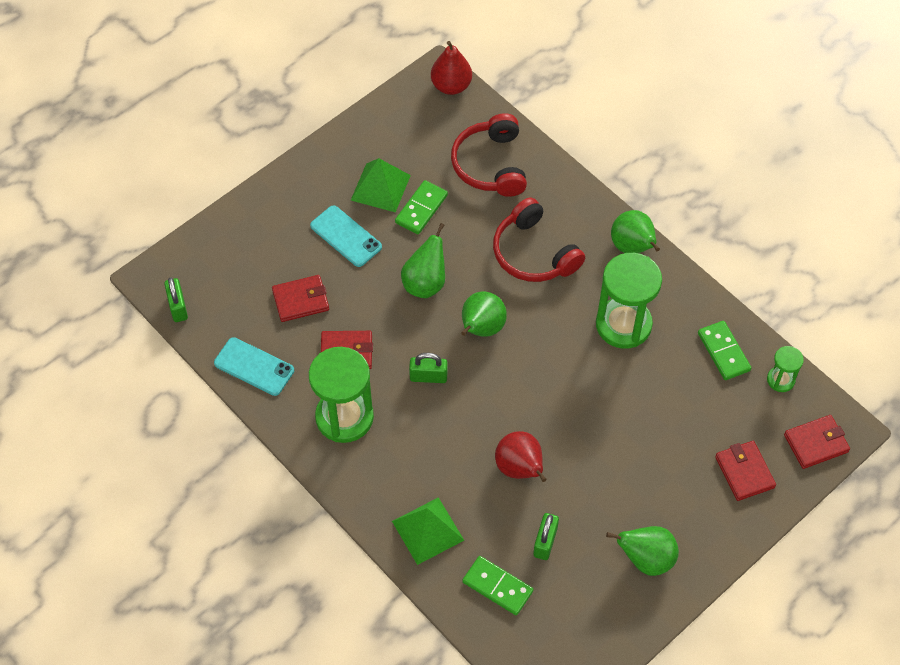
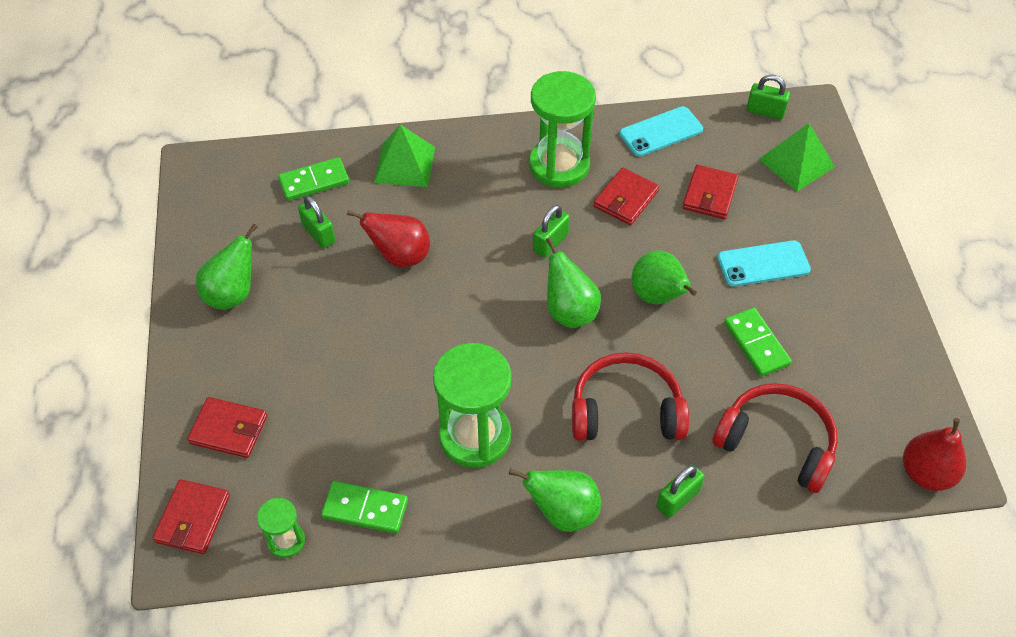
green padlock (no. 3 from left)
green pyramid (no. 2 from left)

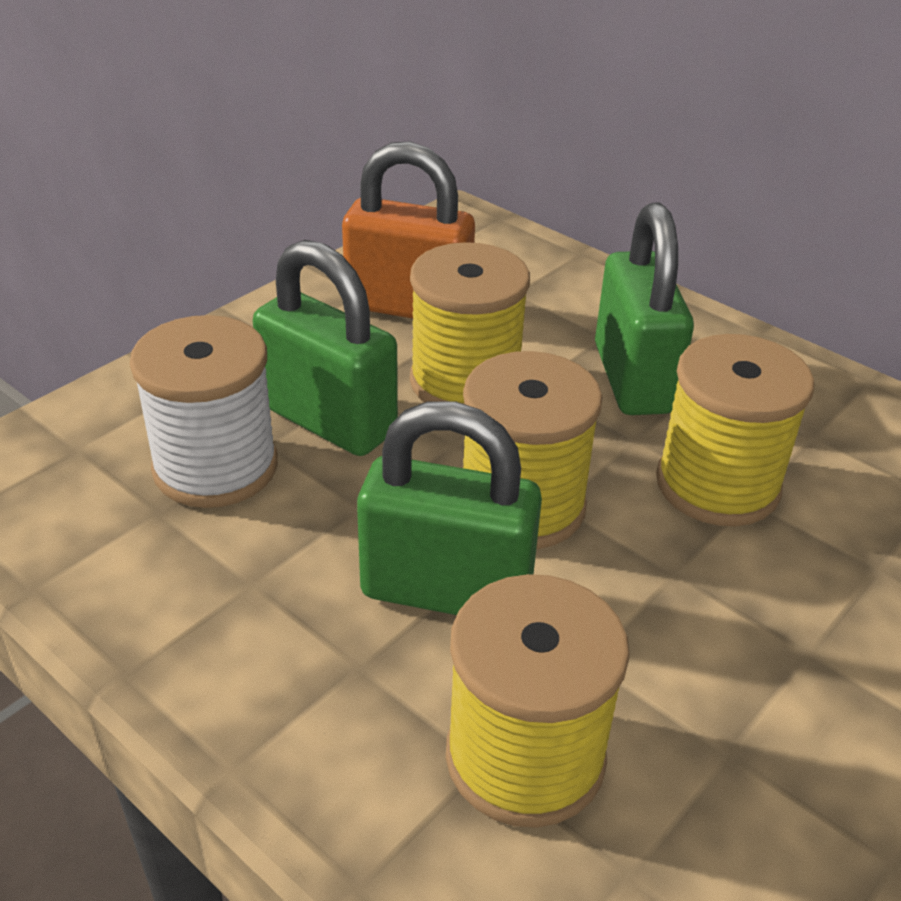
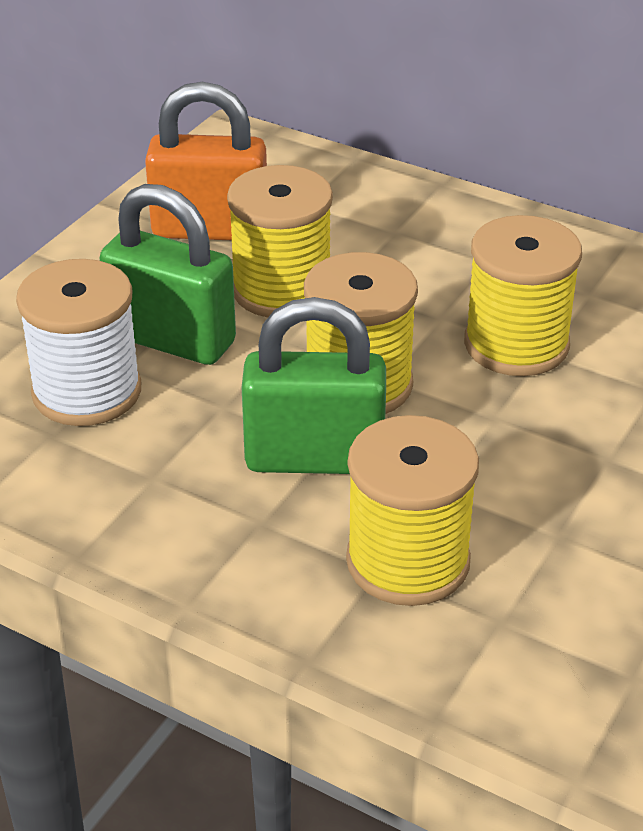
green padlock (no. 3 from left in the first image)

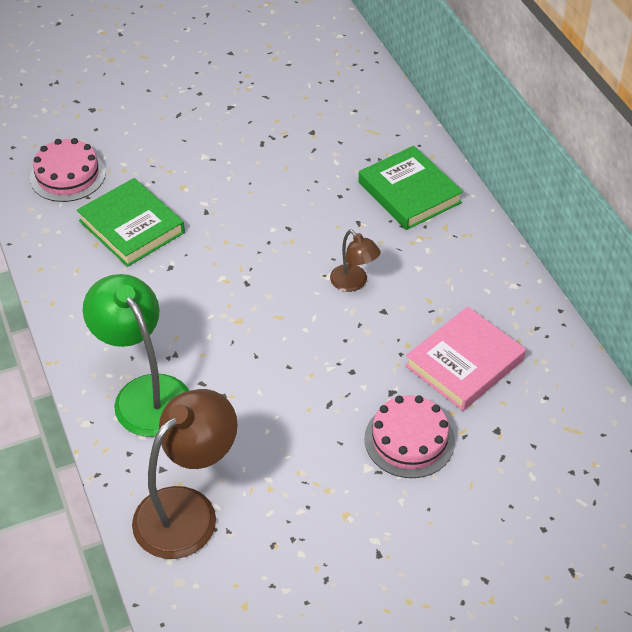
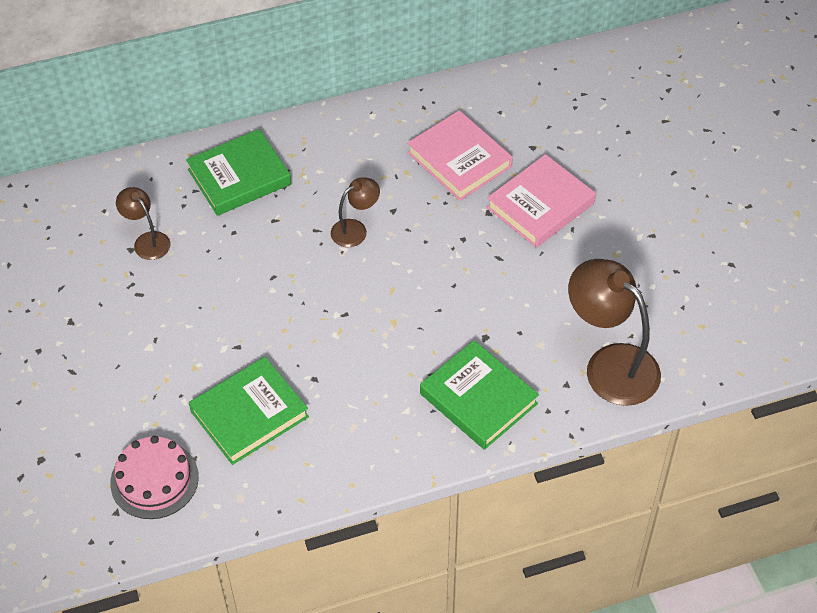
brown lamp (no. 1 from left)
green book (no. 3 from left)
pink book (no. 2 from left)

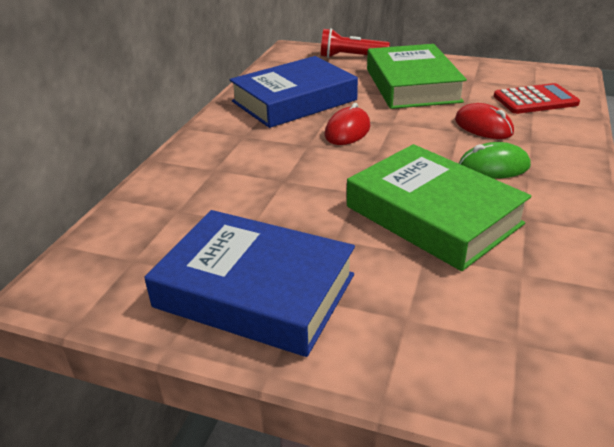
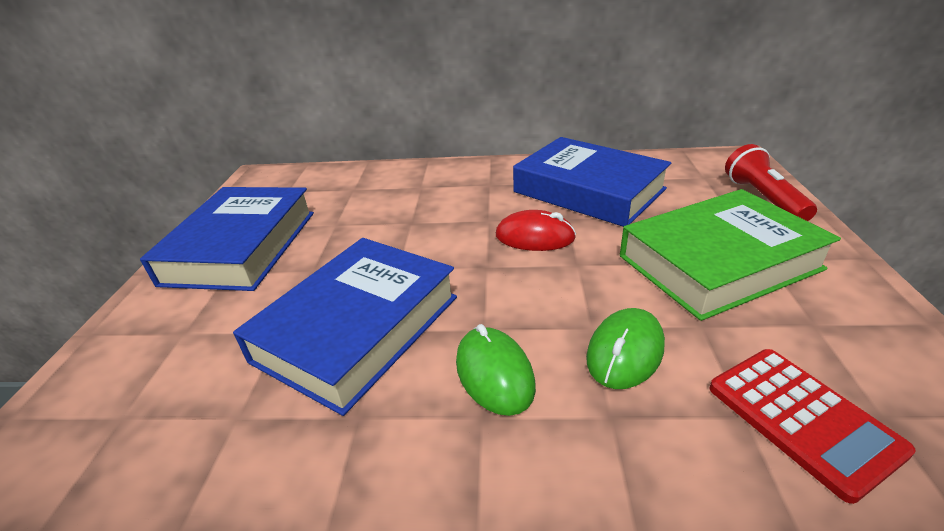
blue book (no. 2 from left)
green mouse (no. 2 from left)

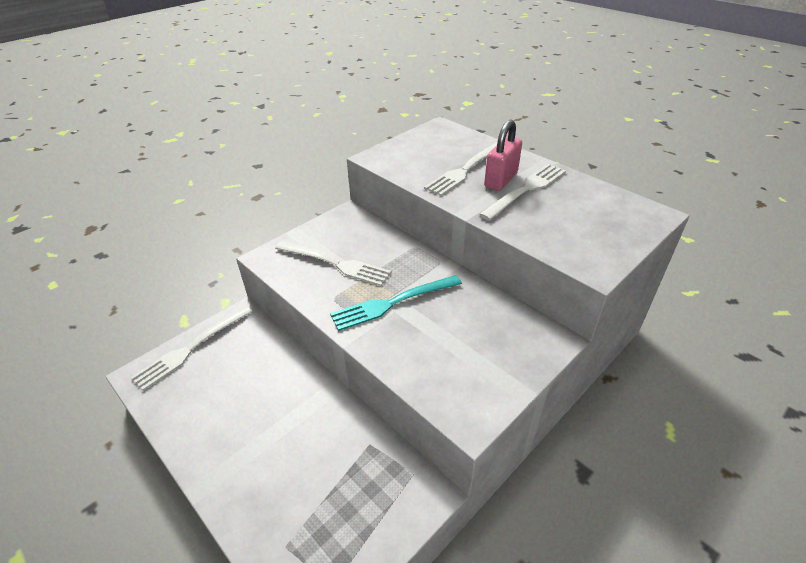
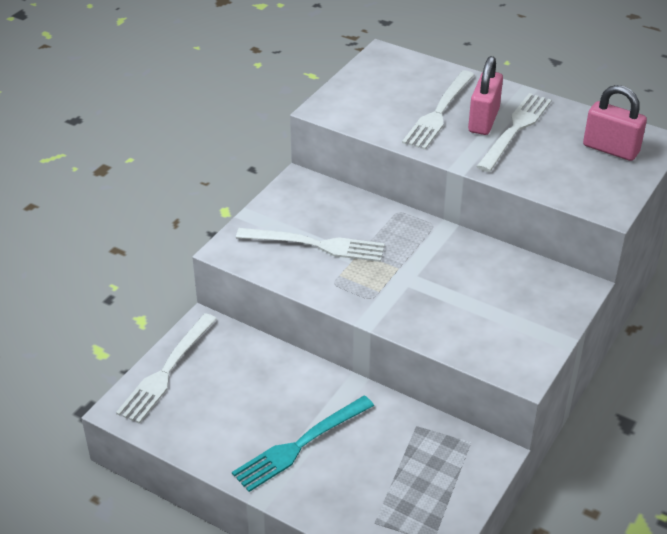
turquoise fork
pink padlock (no. 2 from left)

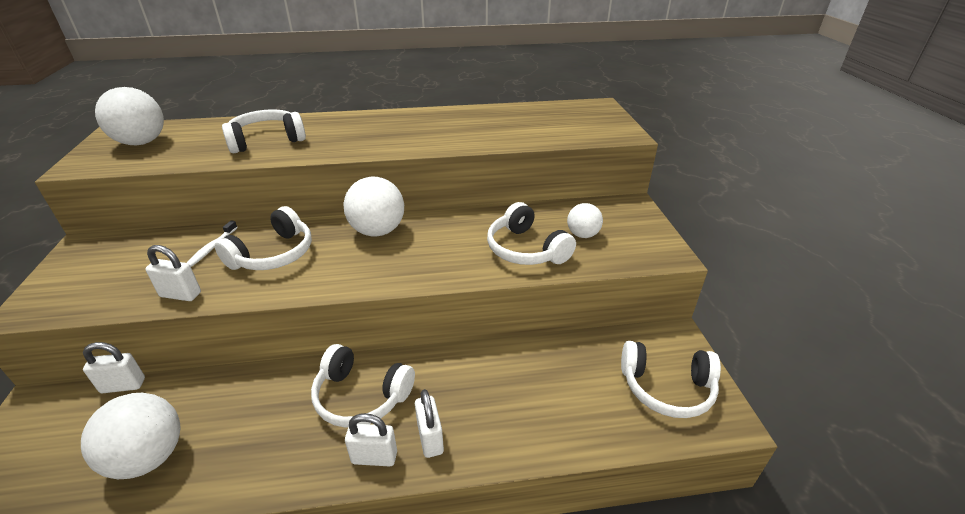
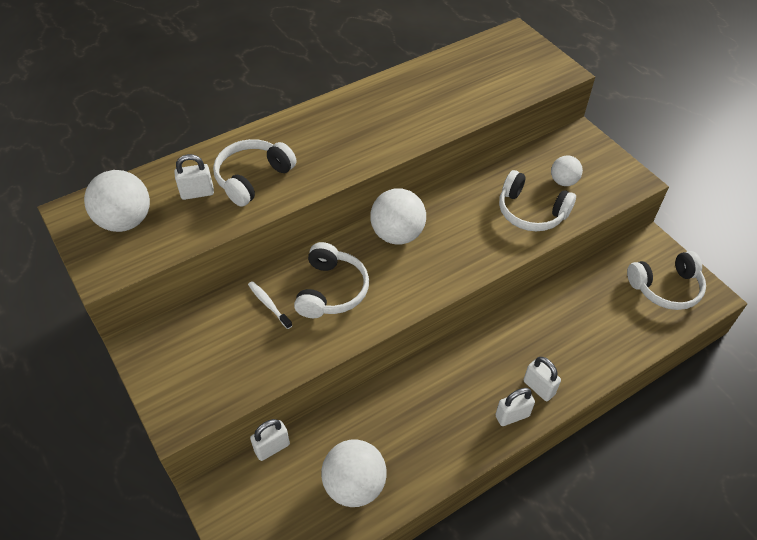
white padlock (no. 1 from left)
white toothbrush
white headphones (no. 3 from left in the first image)

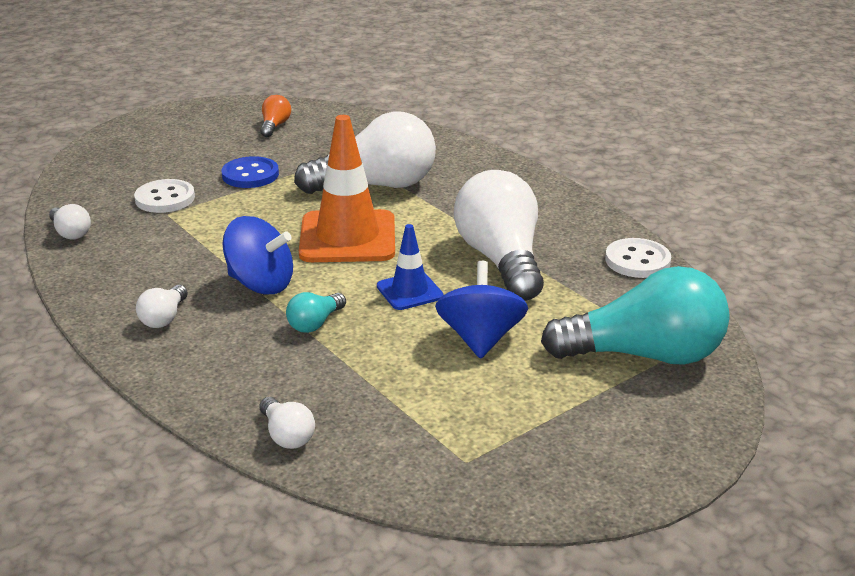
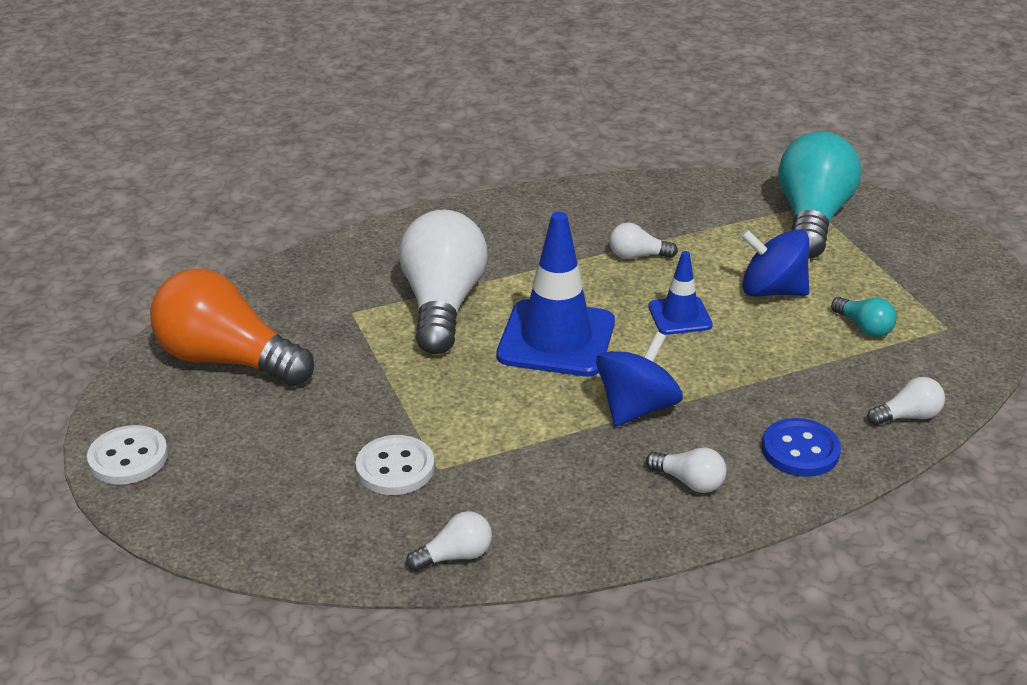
white button (no. 1 from left)
orange light bulb
blue traffic cone (no. 1 from left)
white light bulb (no. 3 from left)
blue button
turquoise light bulb (no. 2 from left)

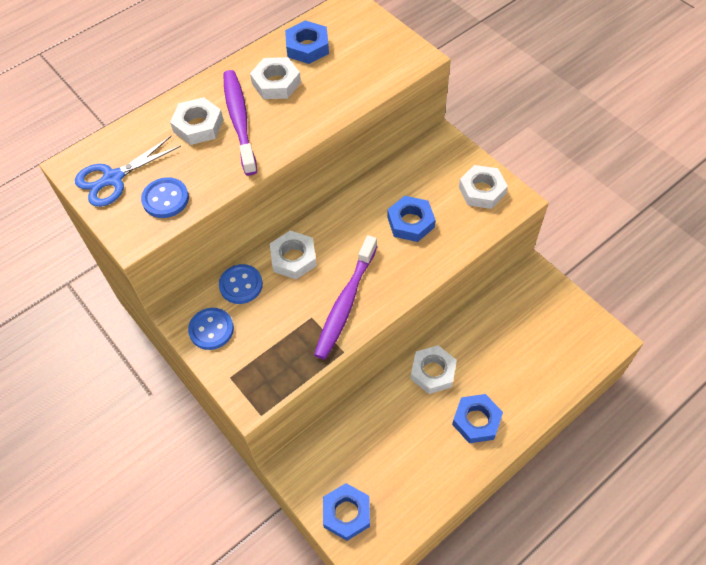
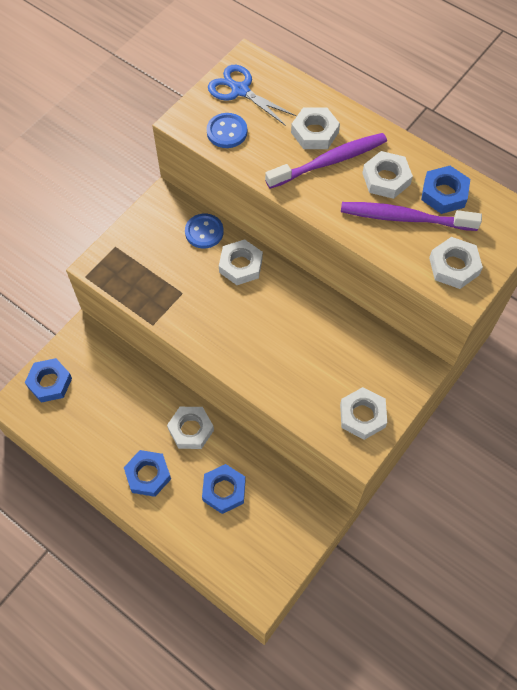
blue nut (no. 3 from left)
purple toothbrush (no. 2 from left)
white nut (no. 6 from left)
blue button (no. 2 from left in the first image)

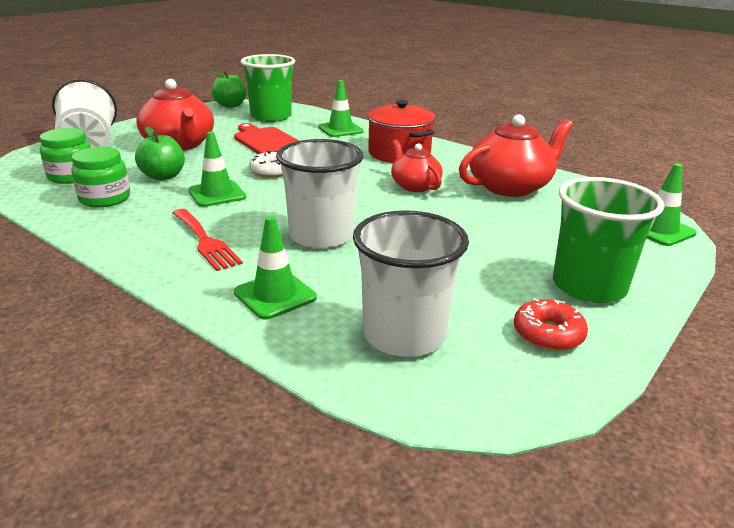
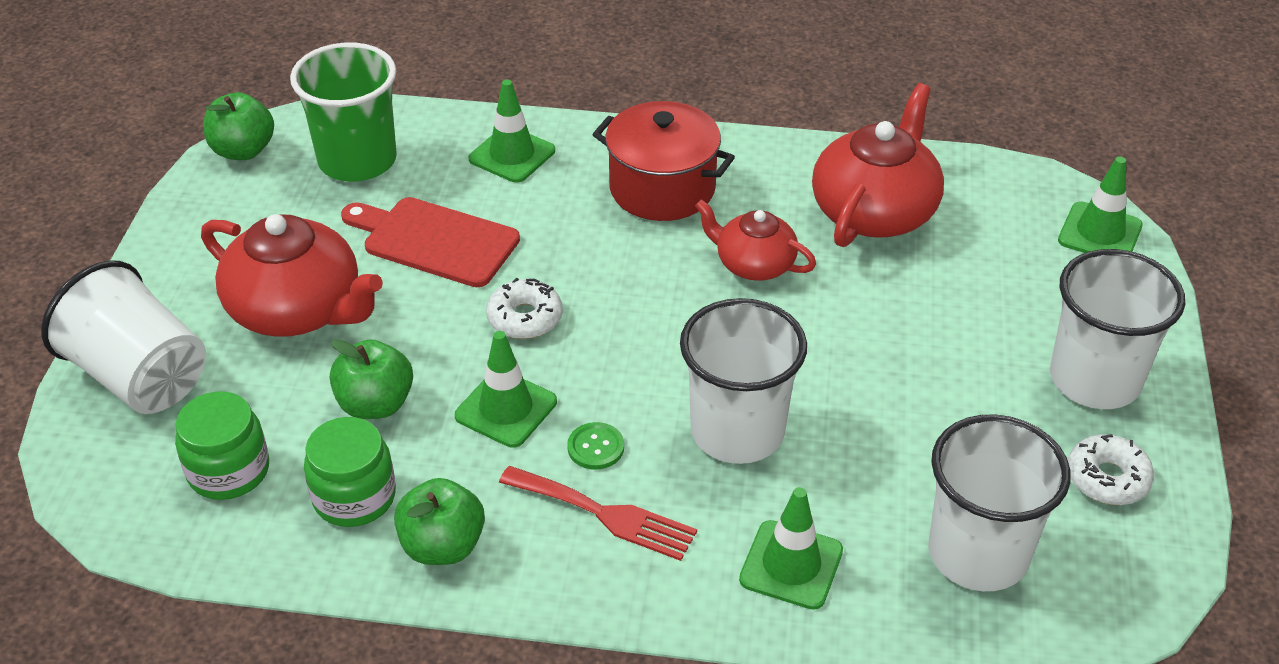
green apple (no. 3 from left)
green button
white cup (no. 4 from left)
white donut (no. 2 from left)

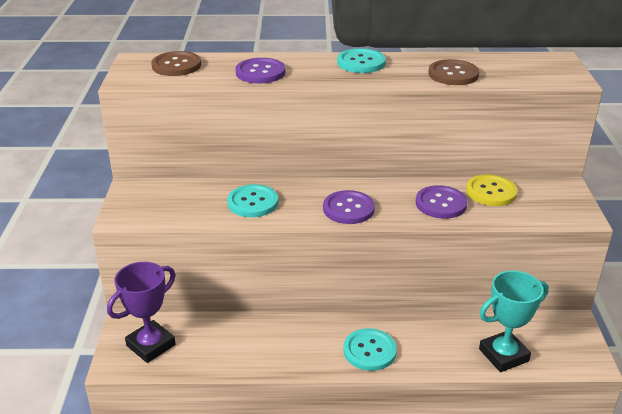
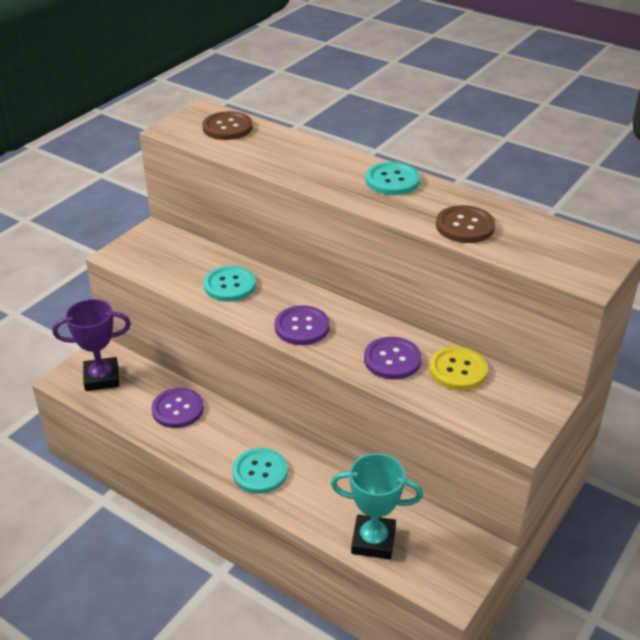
purple button (no. 1 from left)

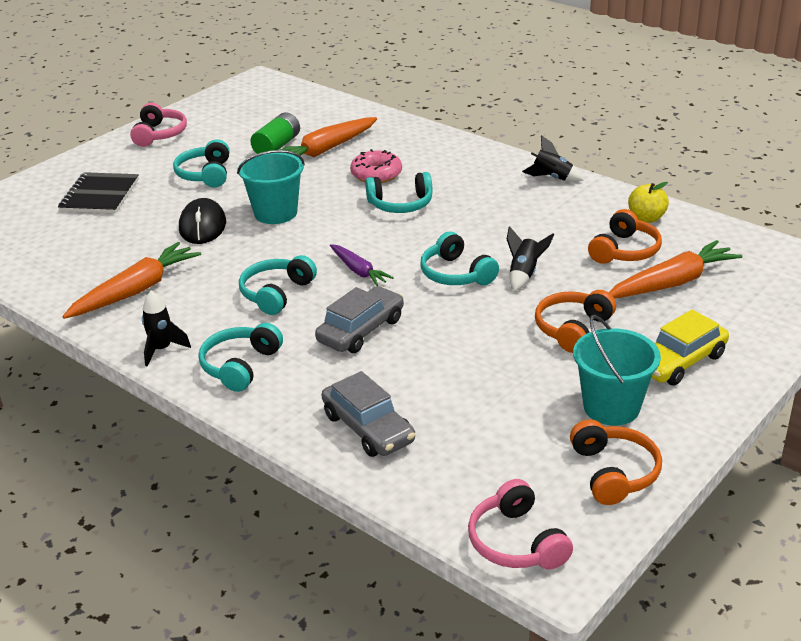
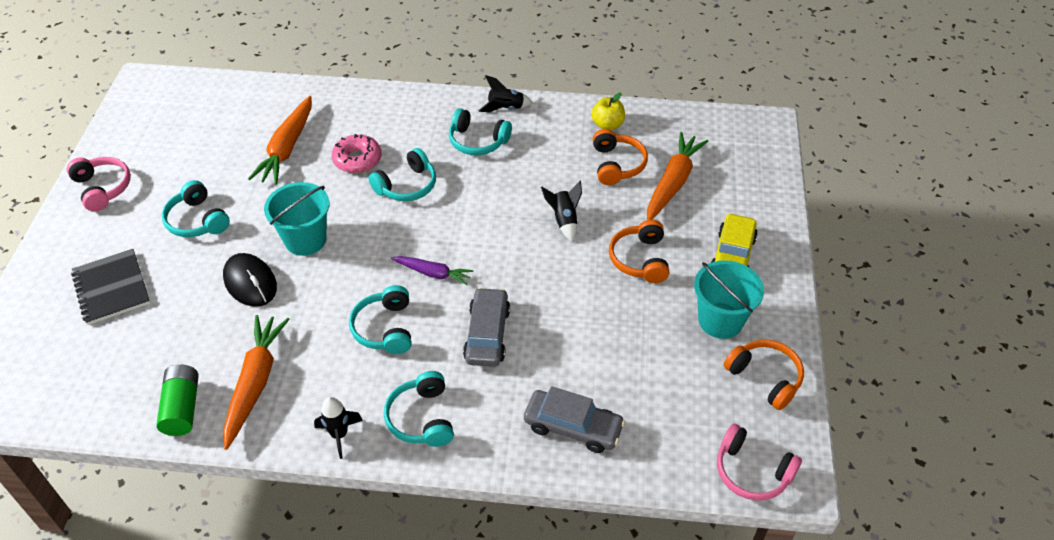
green battery
turquoise headphones (no. 5 from left)

